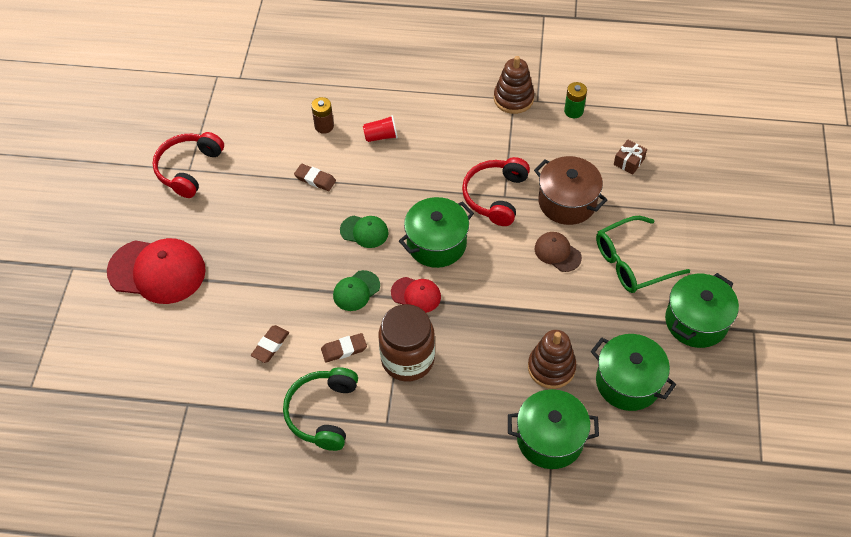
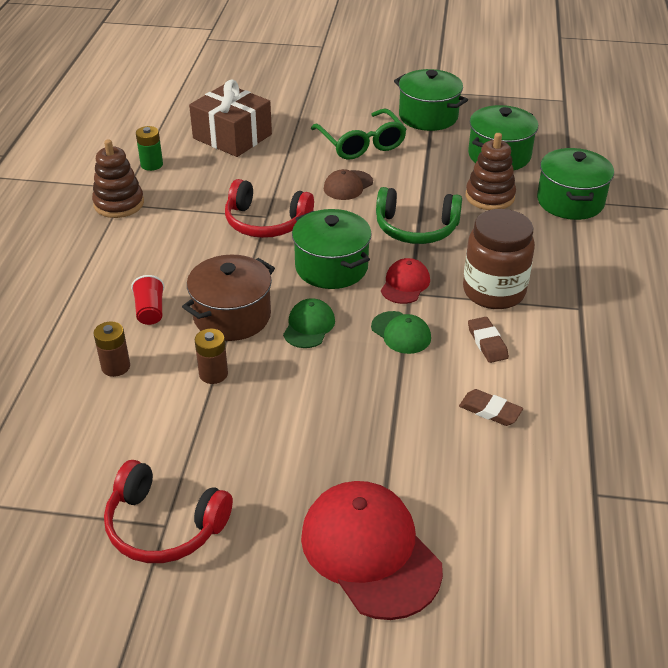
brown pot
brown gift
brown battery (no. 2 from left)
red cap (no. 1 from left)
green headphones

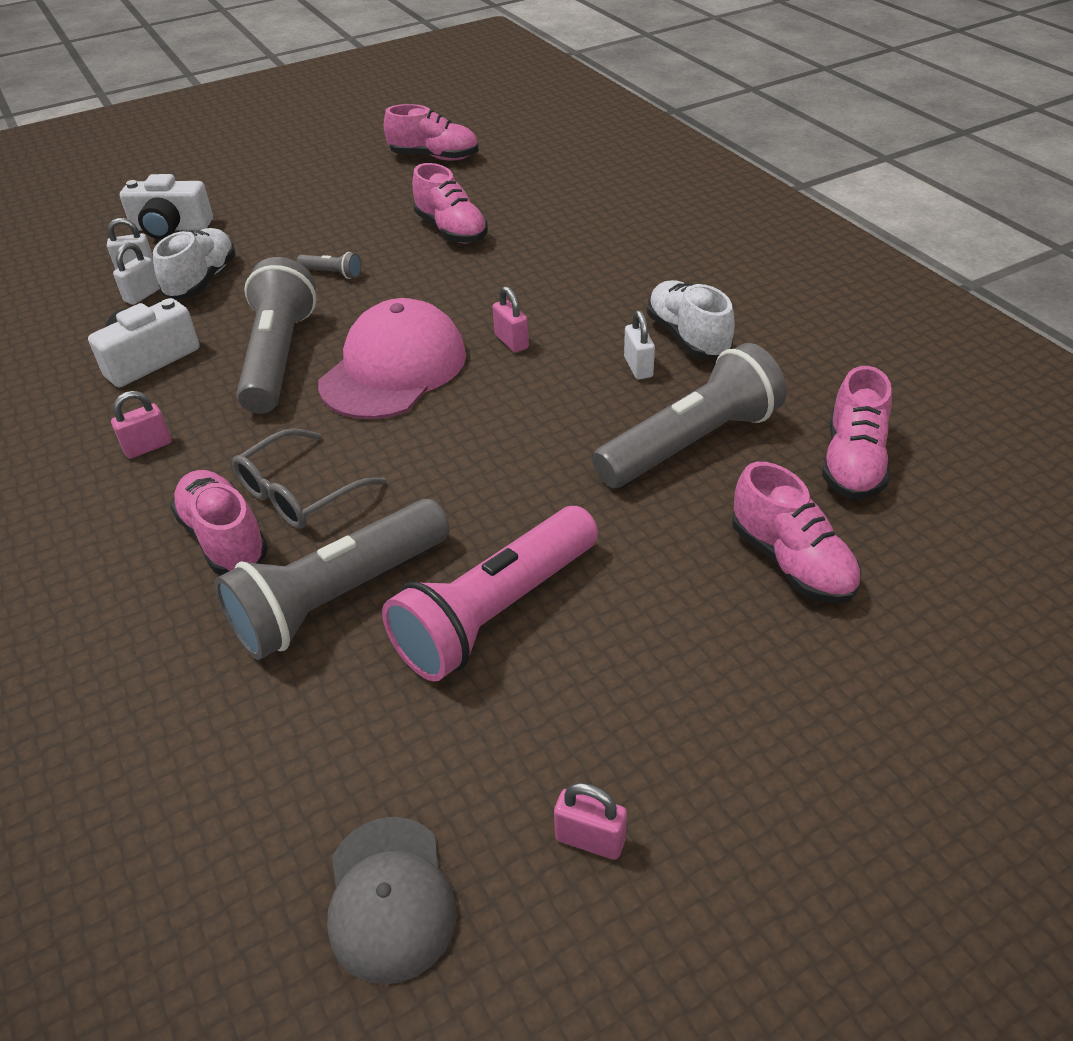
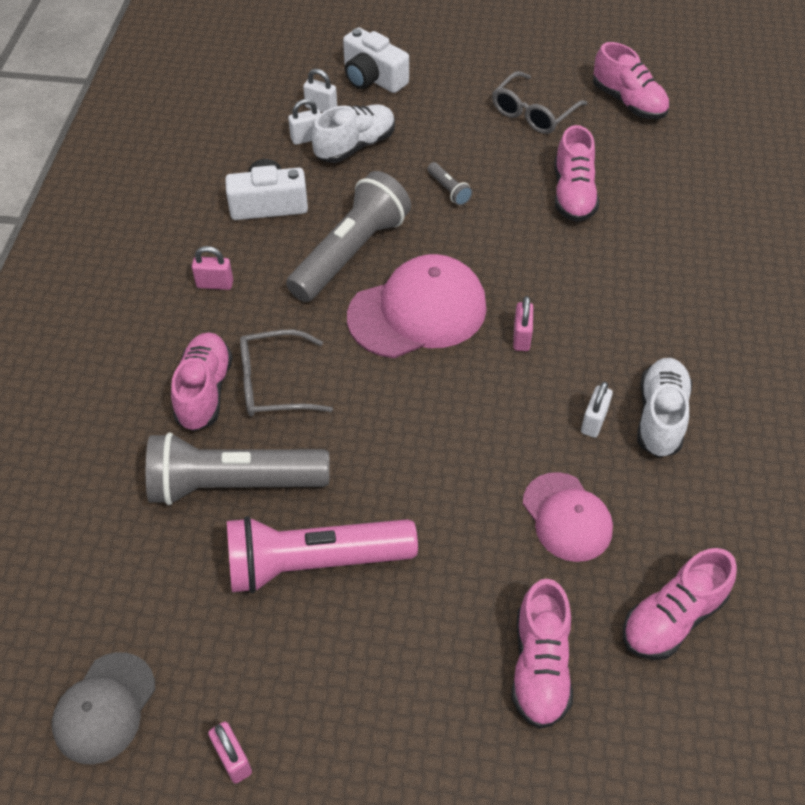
grey glasses (no. 2 from left)
pink cap (no. 2 from left)

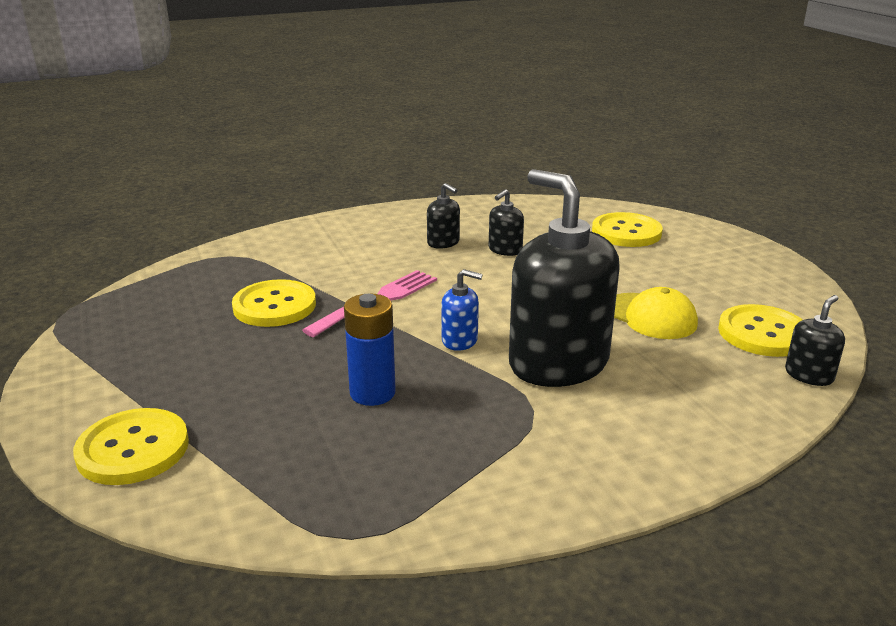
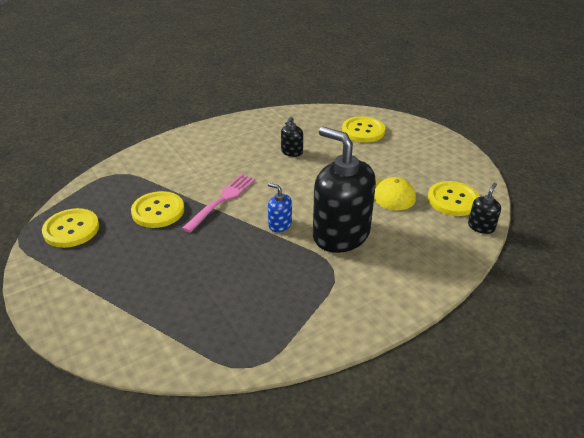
yellow button (no. 1 from left)
blue soap dispenser
blue battery
black soap dispenser (no. 1 from left in the first image)

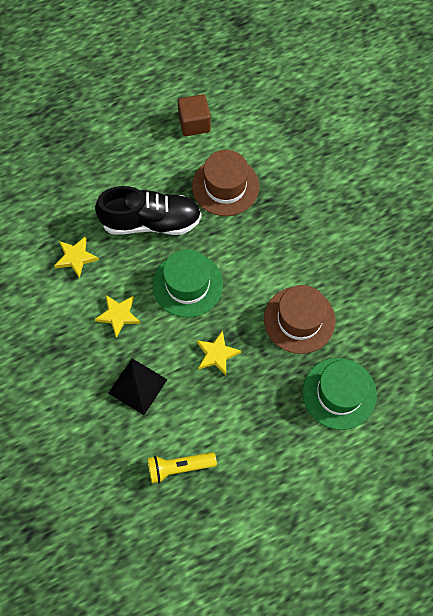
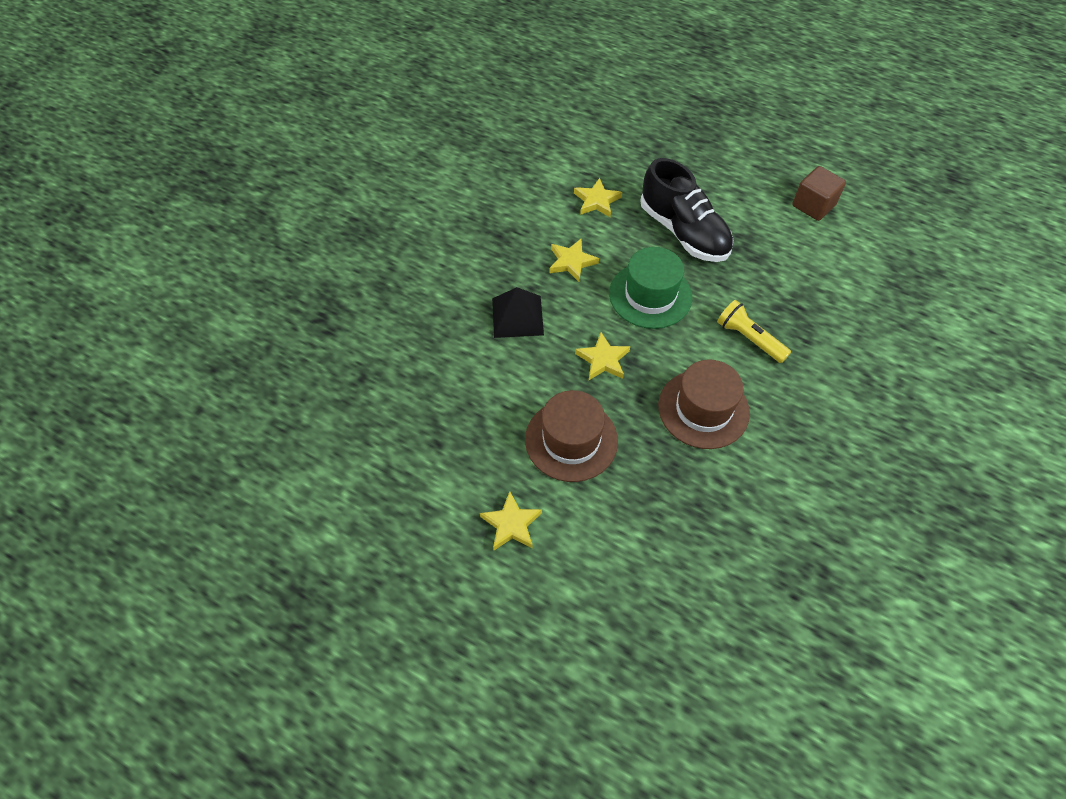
yellow star (no. 1 from left)
brown hat (no. 1 from left)
yellow flashlight
green hat (no. 2 from left in the first image)

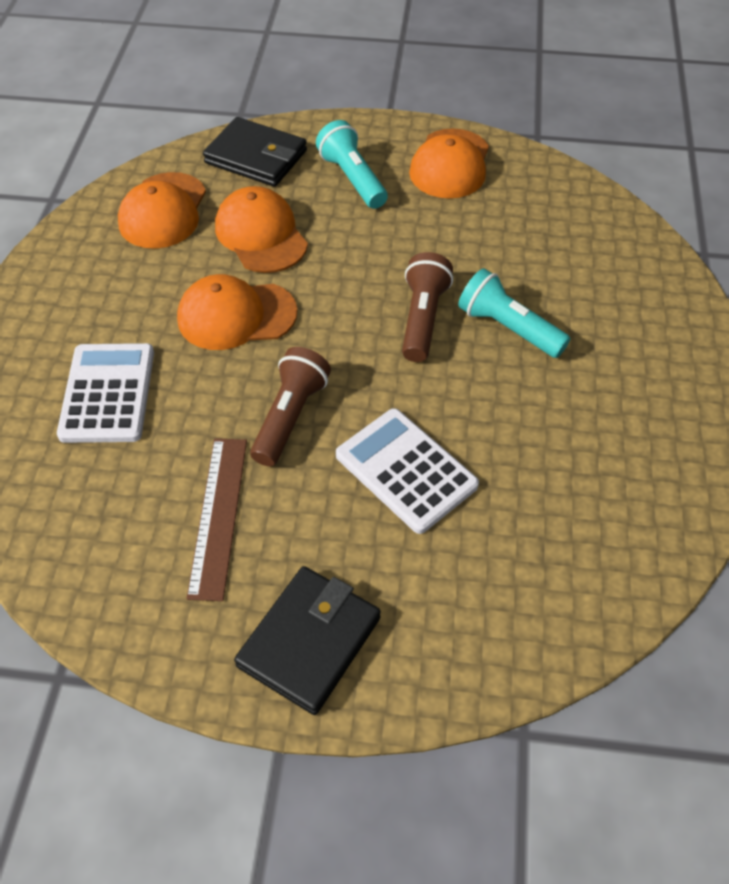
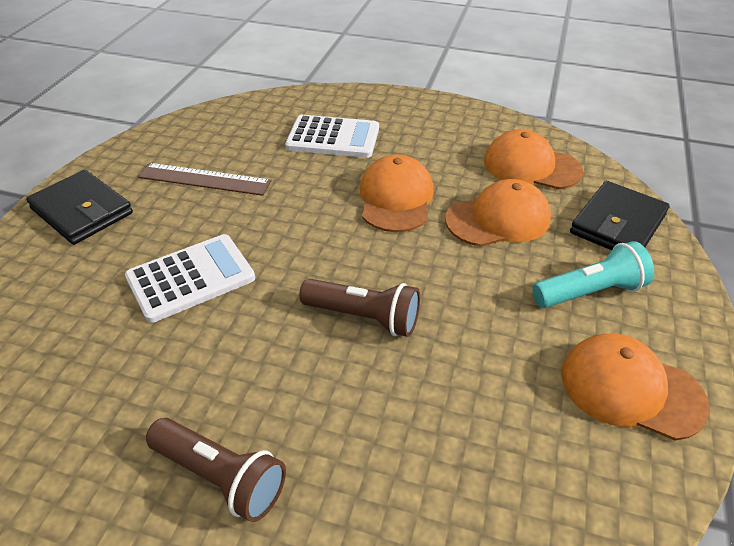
brown flashlight (no. 1 from left)
turquoise flashlight (no. 2 from left in the first image)

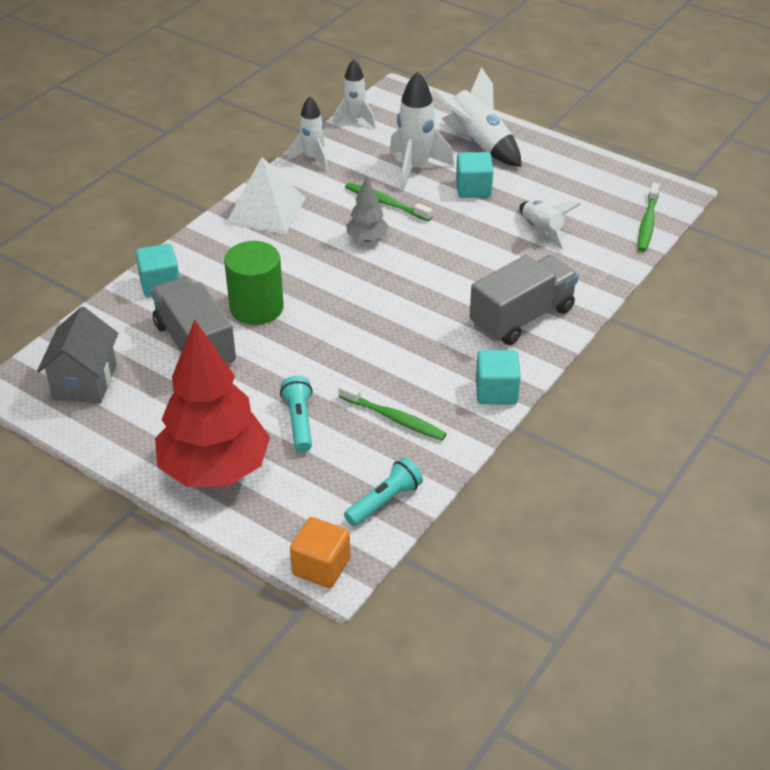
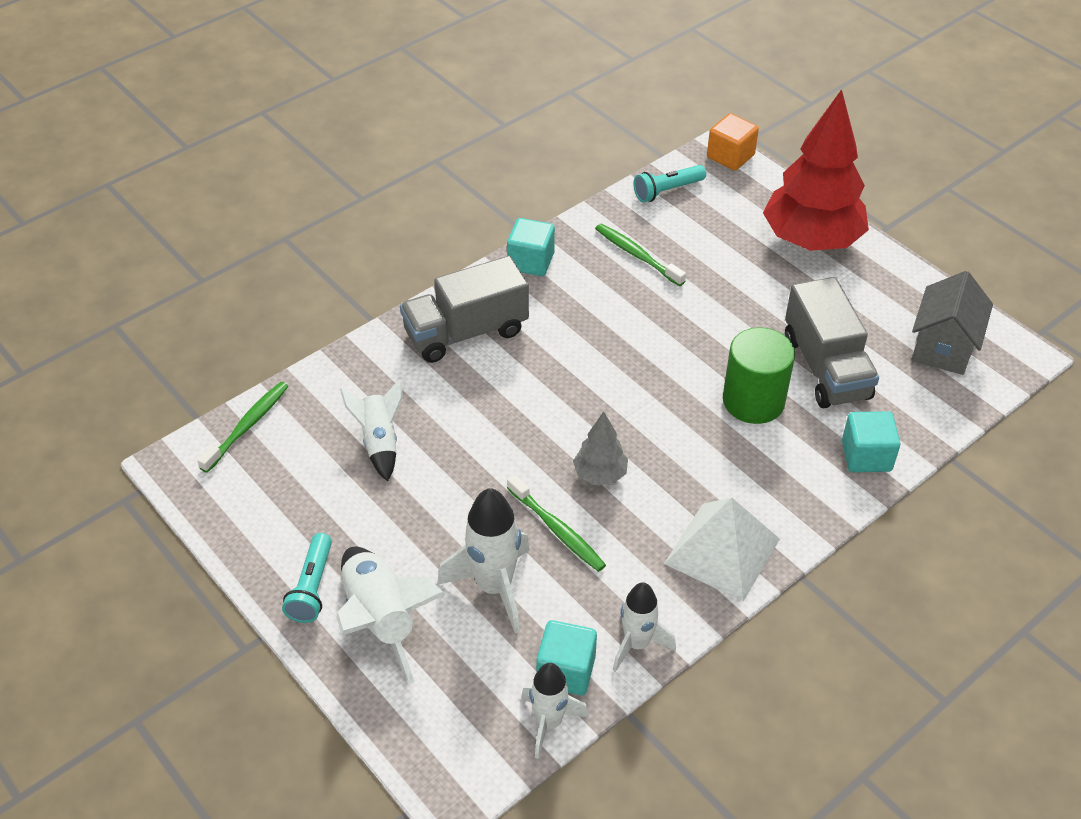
turquoise flashlight (no. 1 from left)
turquoise cube (no. 2 from left)

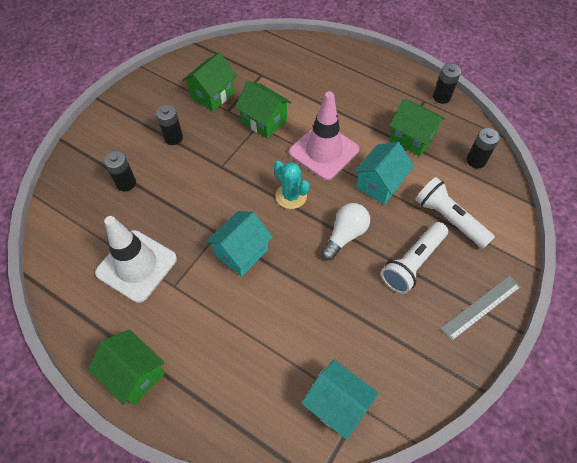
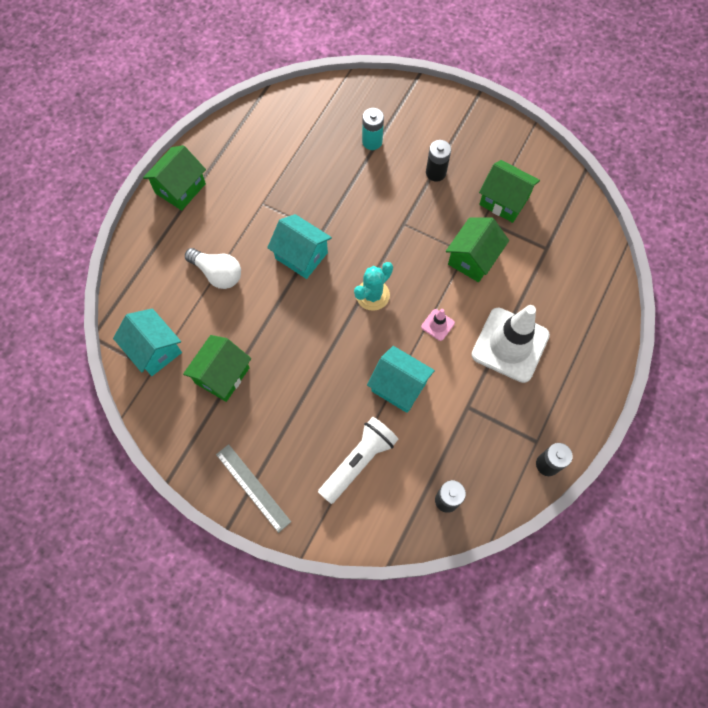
turquoise house (no. 1 from left)
green house (no. 2 from left)
white light bulb
turquoise battery
pink traffic cone
white traffic cone
white flashlight (no. 1 from left in the first image)

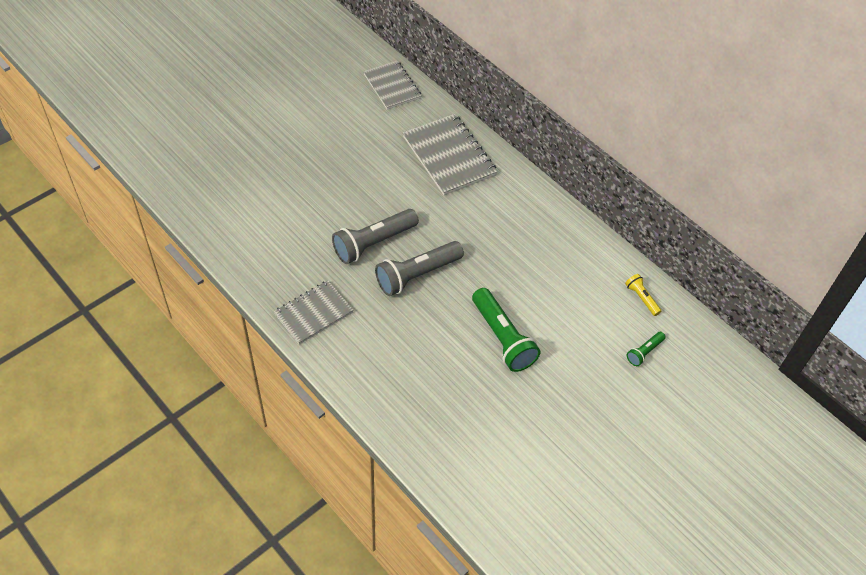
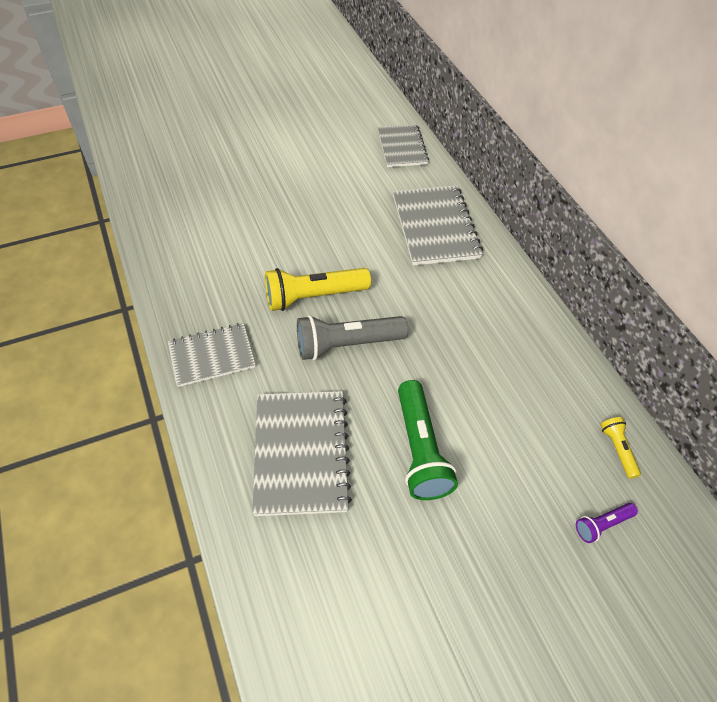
grey notebook (no. 2 from left)
yellow flashlight (no. 1 from left)
purple flashlight

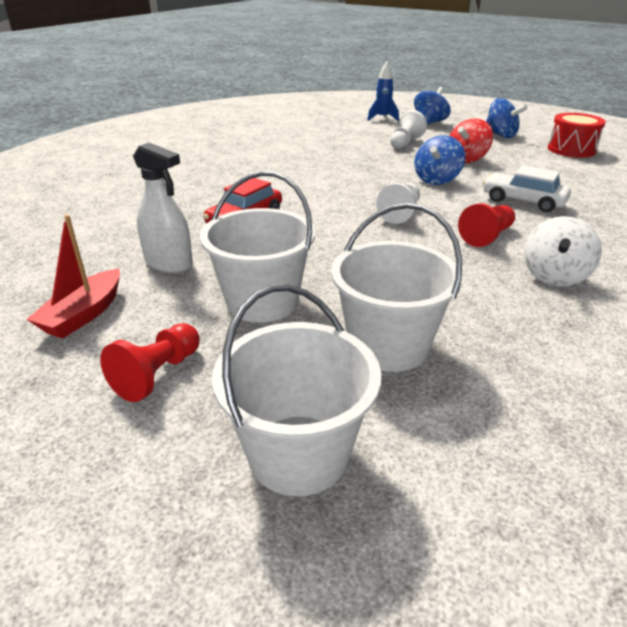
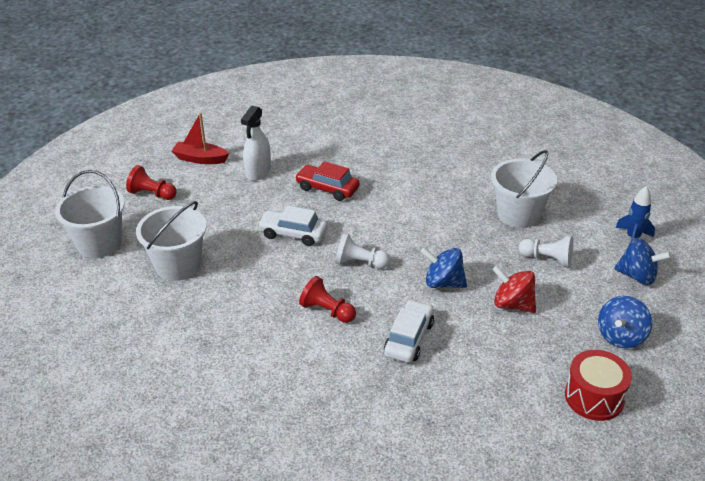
white car (no. 1 from left)
white bucket (no. 3 from left)
white spinning top

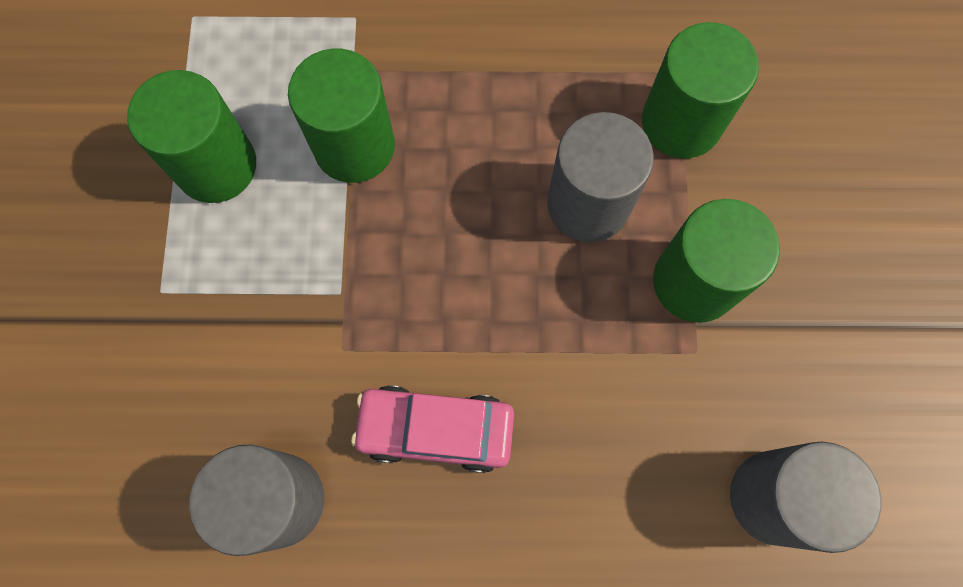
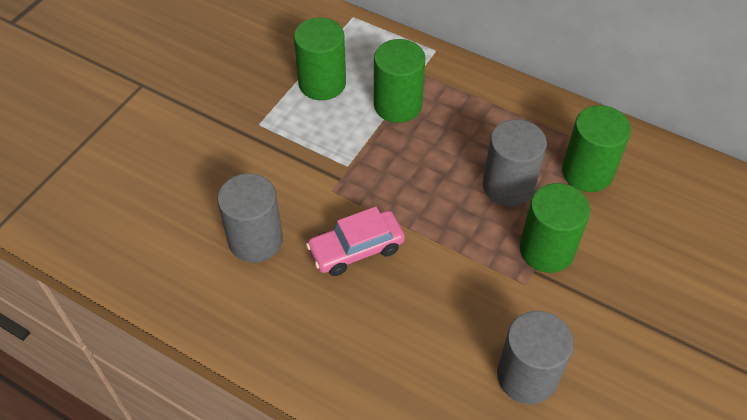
pink car

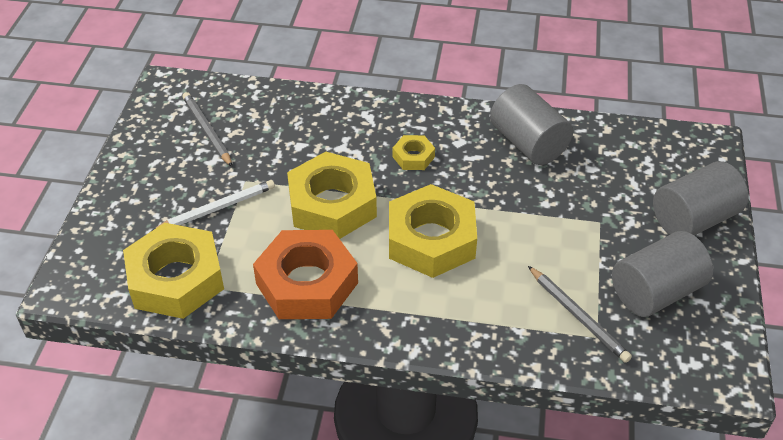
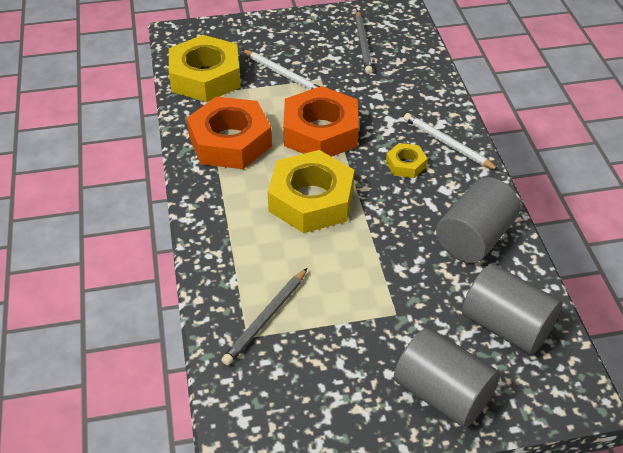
orange nut (no. 2 from left)
grey pencil (no. 2 from left)
white pencil (no. 2 from left)
grey cylinder (no. 3 from left)

